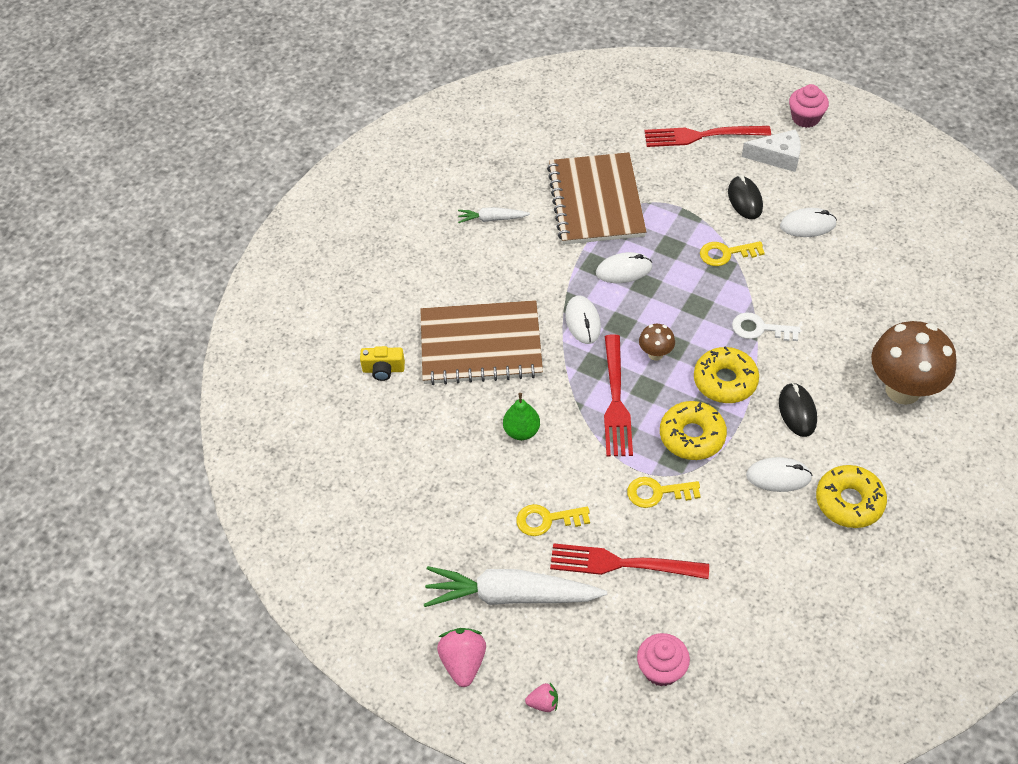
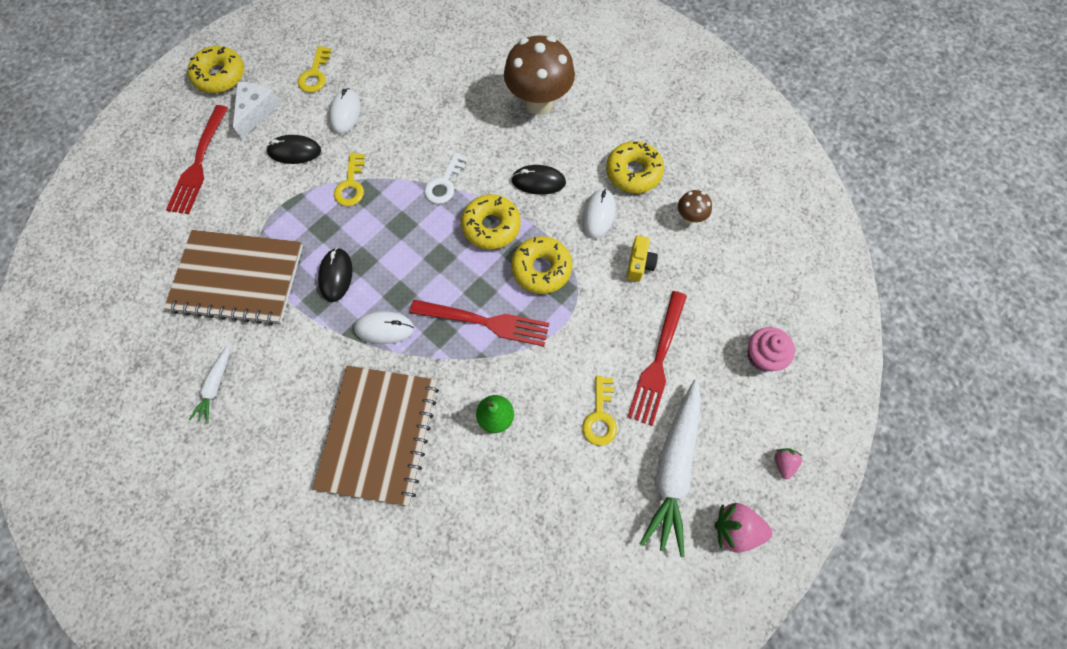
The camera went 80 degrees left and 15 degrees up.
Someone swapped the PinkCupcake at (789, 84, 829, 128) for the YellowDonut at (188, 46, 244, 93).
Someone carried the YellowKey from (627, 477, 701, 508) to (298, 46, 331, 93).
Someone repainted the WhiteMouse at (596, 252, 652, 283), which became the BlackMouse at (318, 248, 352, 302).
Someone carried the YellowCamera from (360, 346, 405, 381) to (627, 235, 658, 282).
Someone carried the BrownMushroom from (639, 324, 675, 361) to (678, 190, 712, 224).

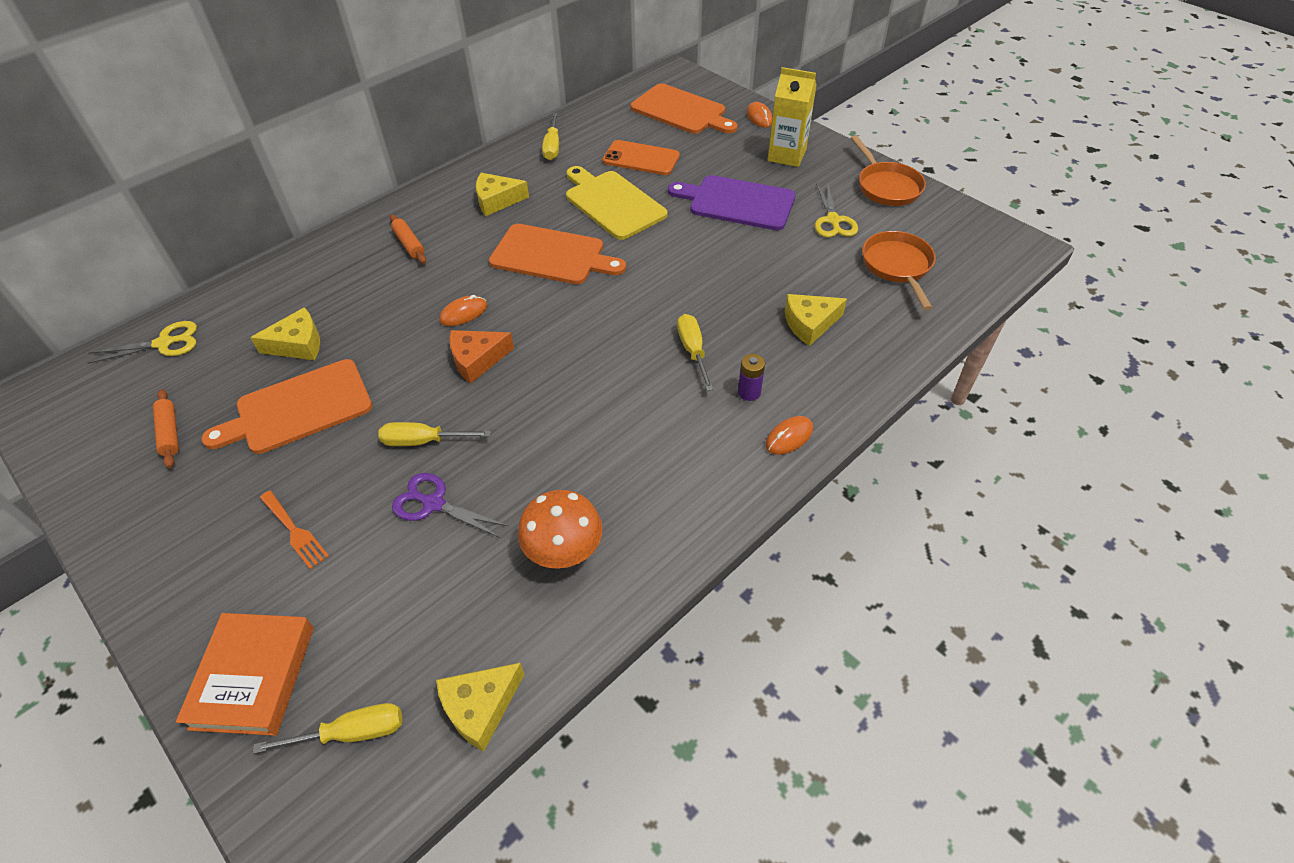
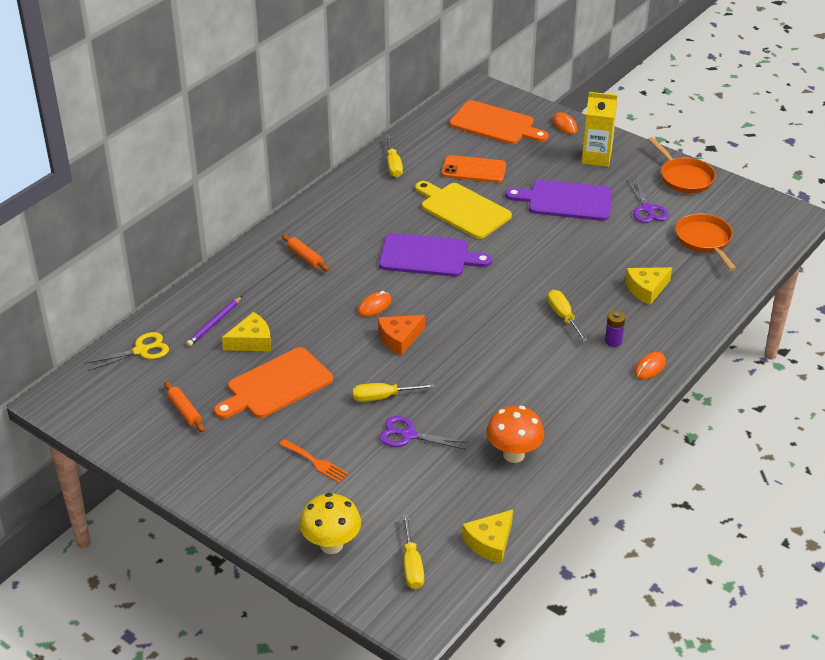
The camera went 10 degrees left and 10 degrees down.
Someone put down the PurplePencil at (186, 296, 242, 346).
Someone swapped the OrangeBook at (176, 613, 314, 736) for the YellowMushroom at (299, 493, 361, 554).
Someone repainted the OrangeCuttingBoard at (489, 224, 626, 284), which became the PurpleCuttingBoard at (379, 233, 492, 277).
Someone rotated the YellowScrewdriver at (253, 703, 402, 754) by 105 degrees clockwise.
Someone repainted the YellowScissors at (815, 182, 858, 238), which became the PurpleScissors at (627, 179, 669, 223).
Someone took away the YellowCheese at (476, 173, 529, 216).

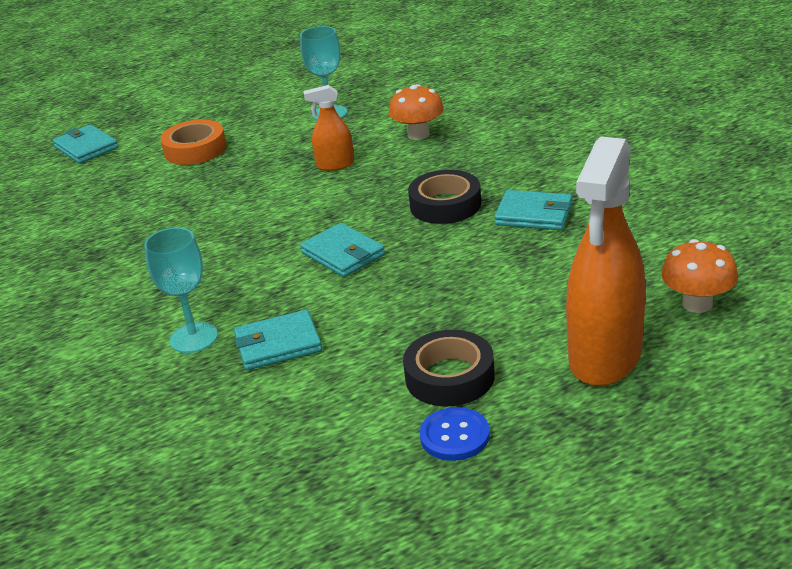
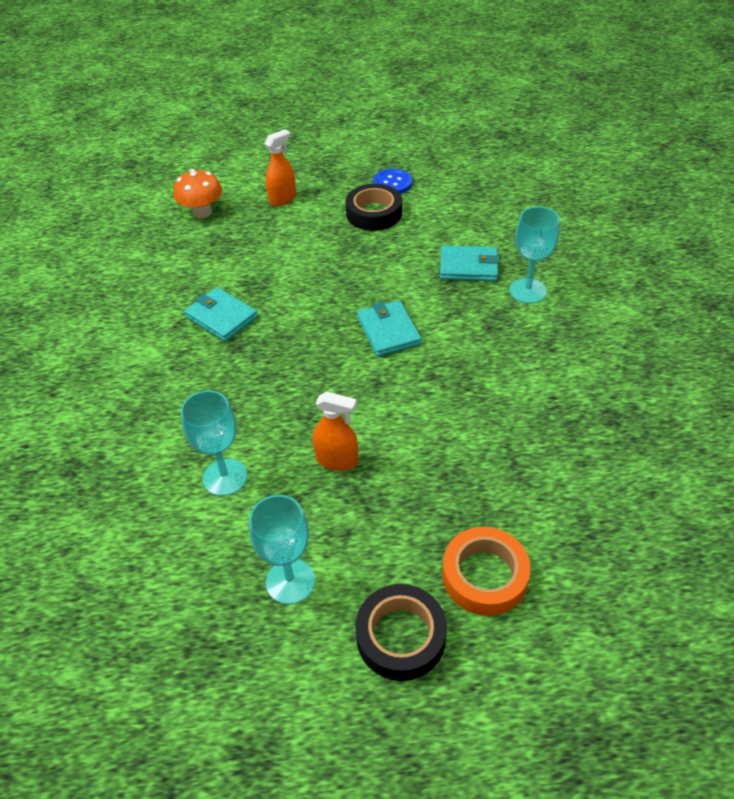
The camera went 160 degrees left and 15 degrees up.
Someone swapped the OrangeMushroom at (389, 84, 444, 140) for the TurquoiseGoblet at (181, 390, 247, 496).
Someone scaled the OrangeSprayBottle at (566, 137, 645, 386) by 0.48.
Someone carried the BlackTape from (408, 170, 481, 224) to (355, 584, 447, 681).
Someone took away the TurquoiseWallet at (53, 124, 118, 164).

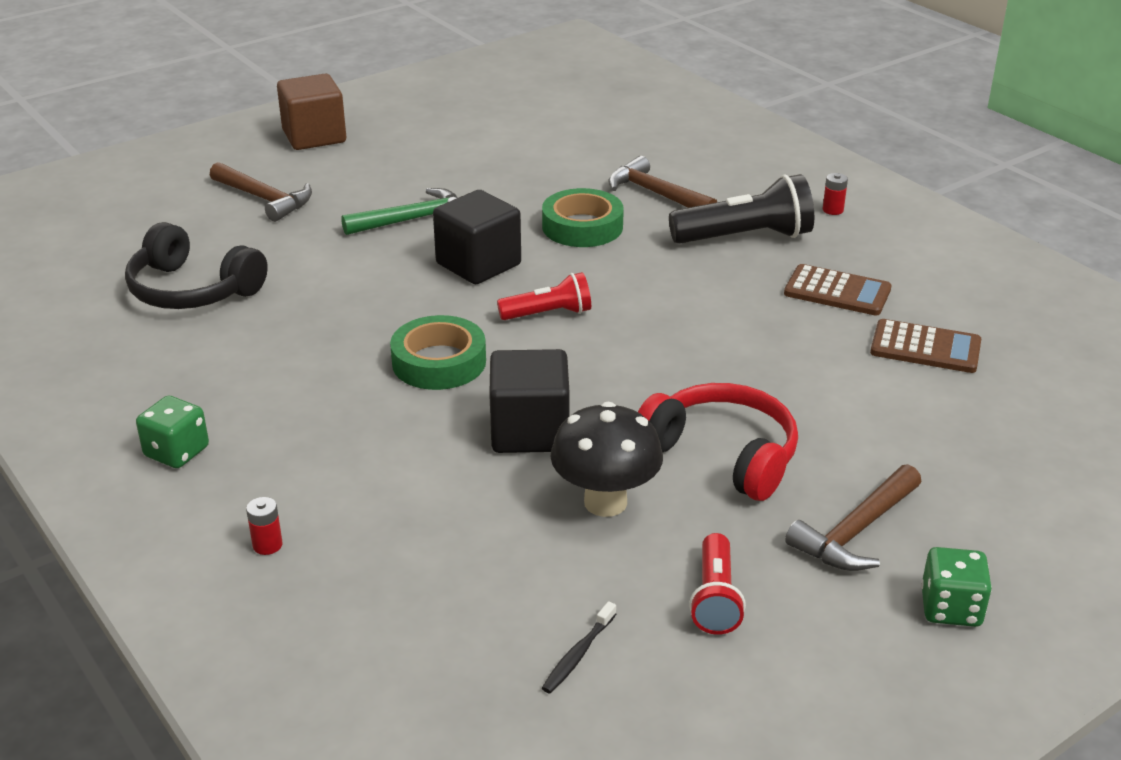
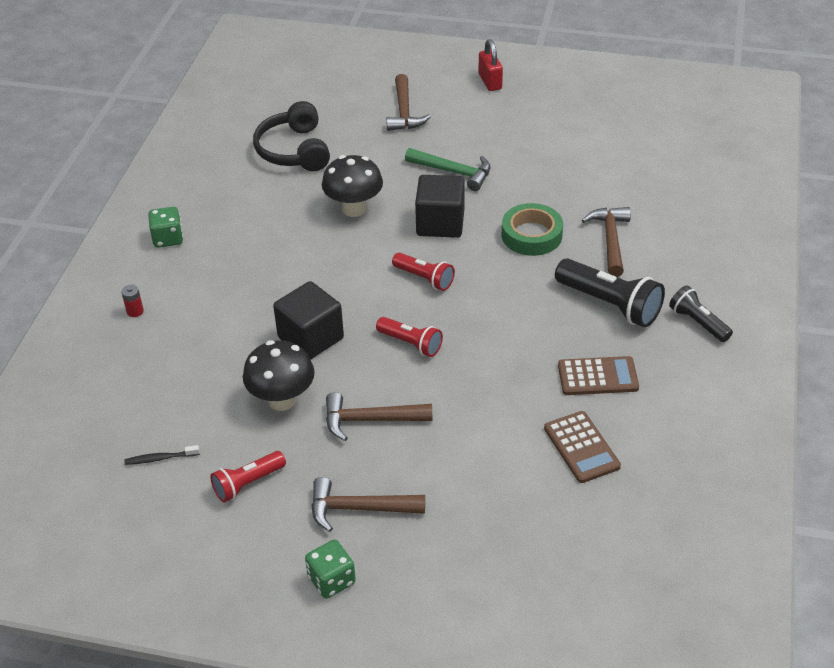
The camera went 50 degrees right and 10 degrees up.
Someone put down the BlackMushroom at (322, 155, 383, 217).
Someone swapped the RedHeadphones at (638, 383, 798, 501) for the BrownHammer at (326, 392, 433, 441).
Someone put down the RedFlashlight at (376, 317, 443, 357).
Someone swapped the BrownCube at (277, 74, 346, 150) for the RedPadlock at (478, 39, 503, 91).
Someone rotated the BrownCalculator at (784, 264, 892, 315) by 75 degrees counterclockwise.
Someone swapped the RedBattery at (823, 173, 848, 215) for the BlackFlashlight at (669, 285, 733, 342).
Someone took away the GreenTape at (390, 315, 486, 390).

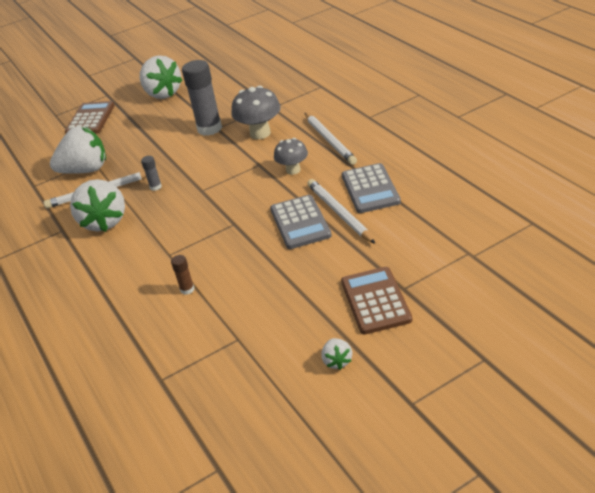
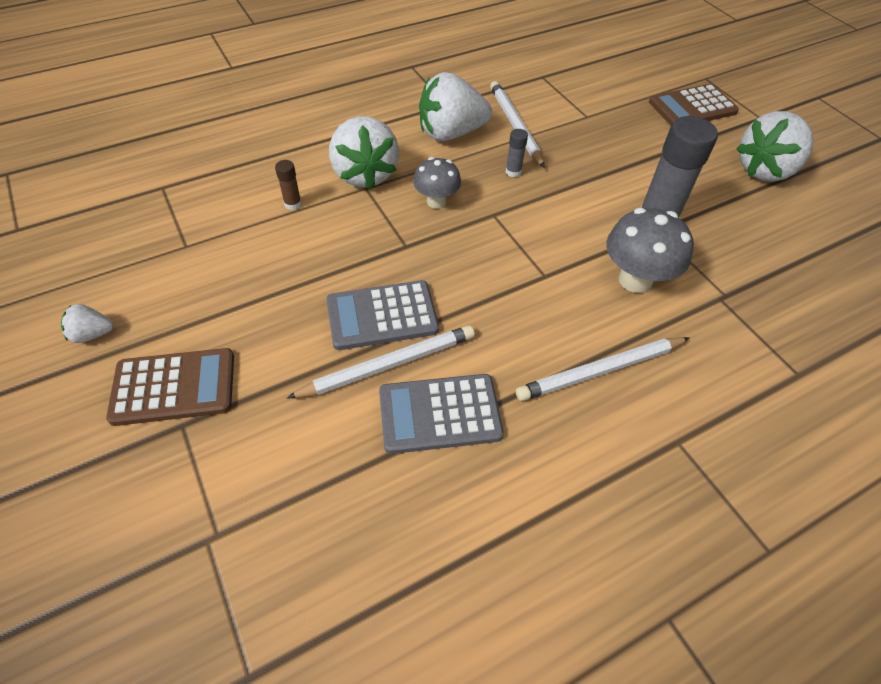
The camera went 85 degrees right and 15 degrees up.
Someone carried the WhiteStrawberry from (50, 126, 106, 174) to (329, 116, 399, 190).
Someone carried the GreyMushroom from (274, 138, 308, 175) to (413, 157, 461, 209).
Someone rotated the BrownCalculator at (65, 101, 115, 134) by 150 degrees clockwise.

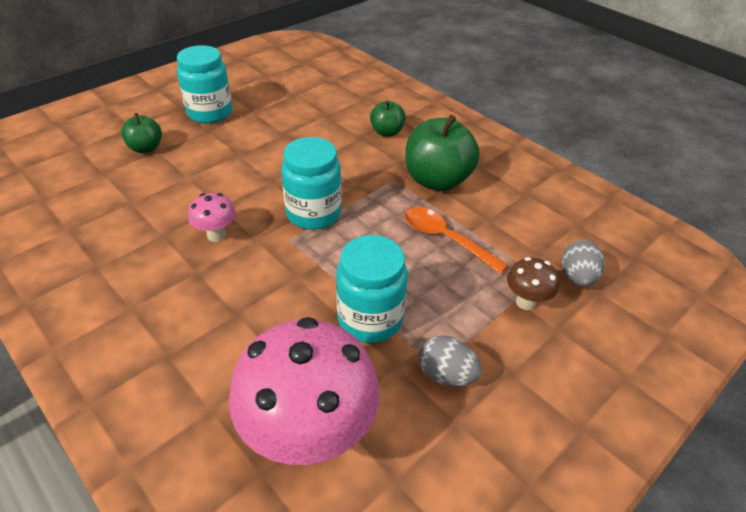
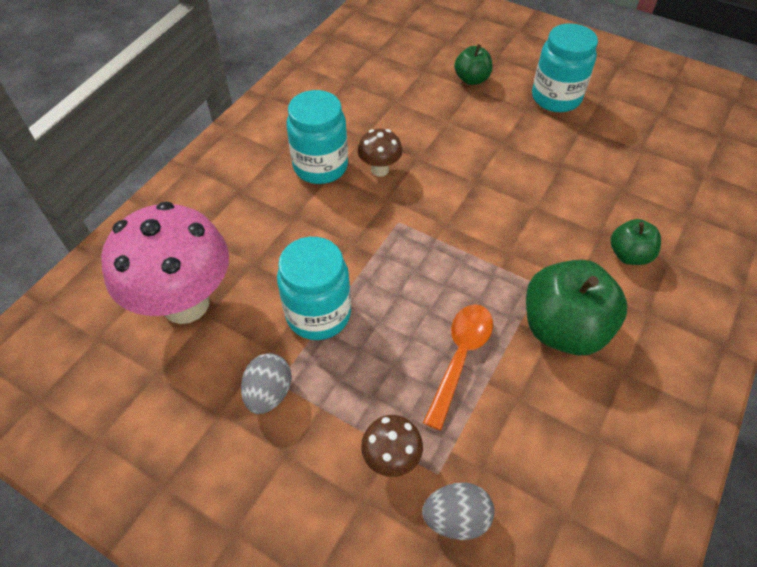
The camera went 75 degrees right and 10 degrees up.
Someone carried the TurquoiseJar from (281, 137, 341, 230) to (286, 90, 348, 184).
Someone repainted the PinkMushroom at (188, 193, 236, 242), which became the BrownMushroom at (358, 129, 402, 177).

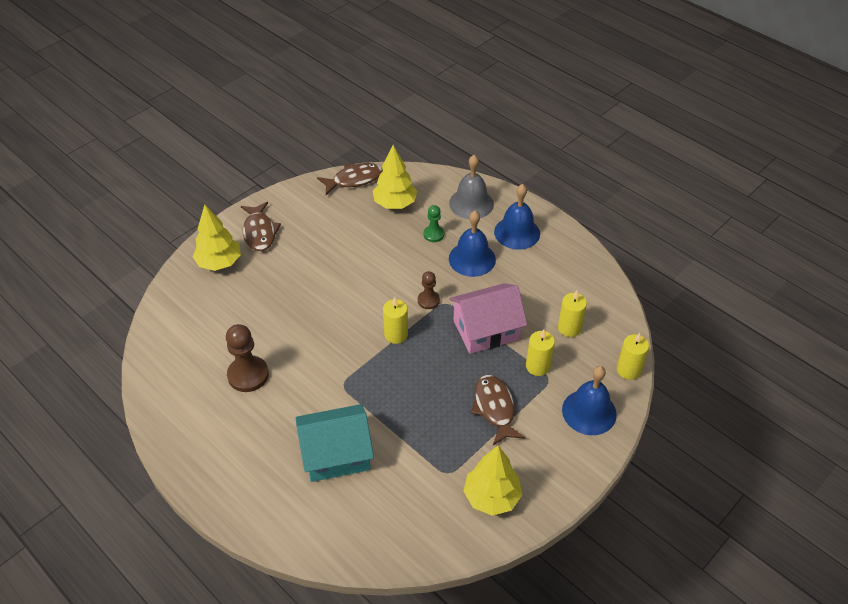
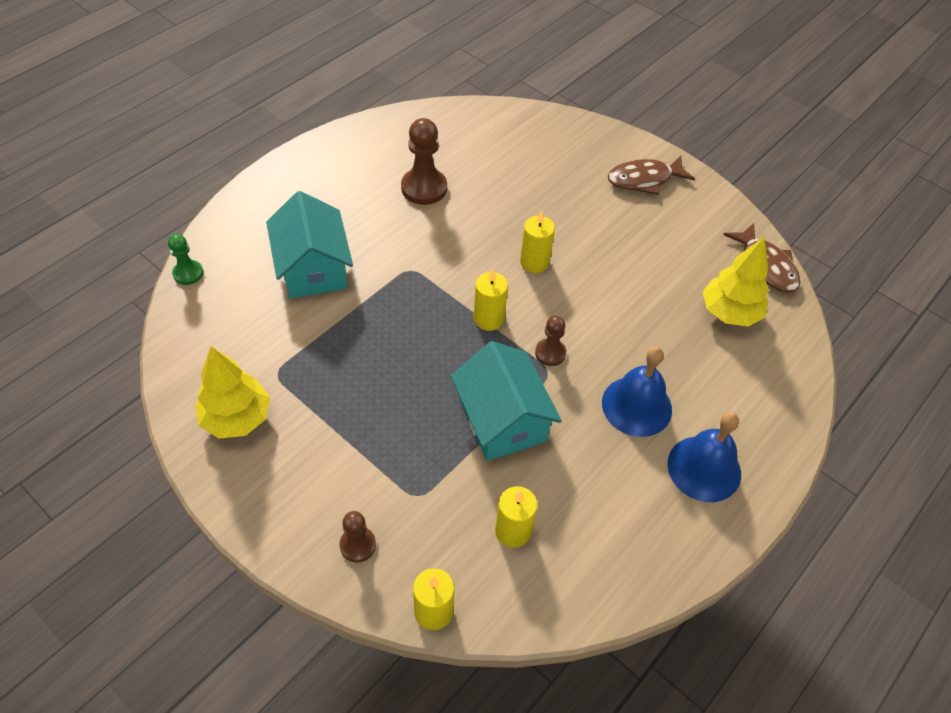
The camera went 85 degrees right and 5 degrees up.
Someone carried the GreenPawn from (424, 205, 444, 242) to (168, 234, 203, 285).
Someone swapped the BlueBell at (562, 366, 617, 435) for the BrownPawn at (339, 511, 376, 563).
Someone repainted the PinkHouse at (449, 283, 527, 354), which became the TurquoiseHouse at (451, 341, 562, 461).
Someone carried the YellowCandle from (526, 329, 555, 376) to (520, 211, 555, 273).
Someone took away the YellowTree at (193, 204, 241, 271).
Someone took away the GreyBell at (449, 155, 494, 219).
Someone took away the BrownFish at (471, 375, 525, 445).

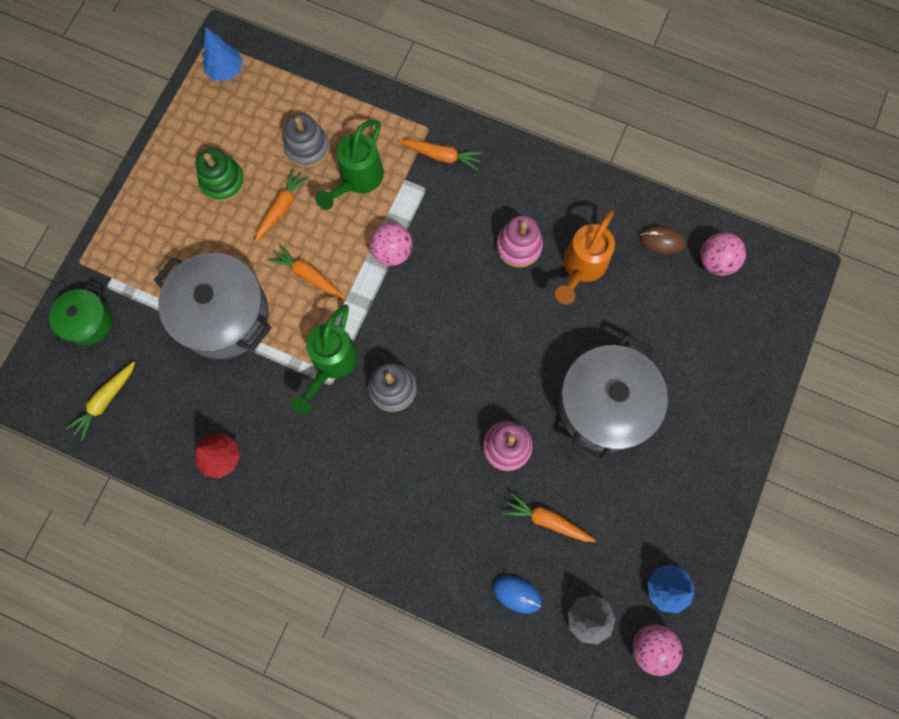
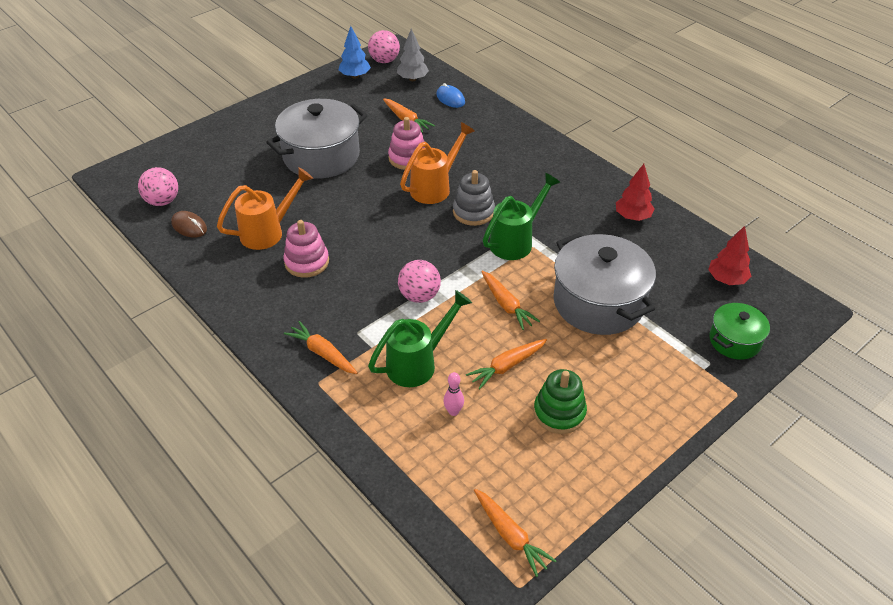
The camera went 155 degrees left and 30 degrees down.
Someone put down the OrangeWateringCan at (400, 122, 475, 204).
Someone swapped the GreyStackingToy at (284, 113, 330, 168) for the PinkBowlingPin at (443, 372, 464, 416).
Someone swapped the BlueTree at (203, 27, 243, 81) for the OrangeCarrot at (474, 489, 556, 577).
Someone swapped the YellowCarrot at (65, 361, 135, 441) for the RedTree at (708, 226, 751, 285).

